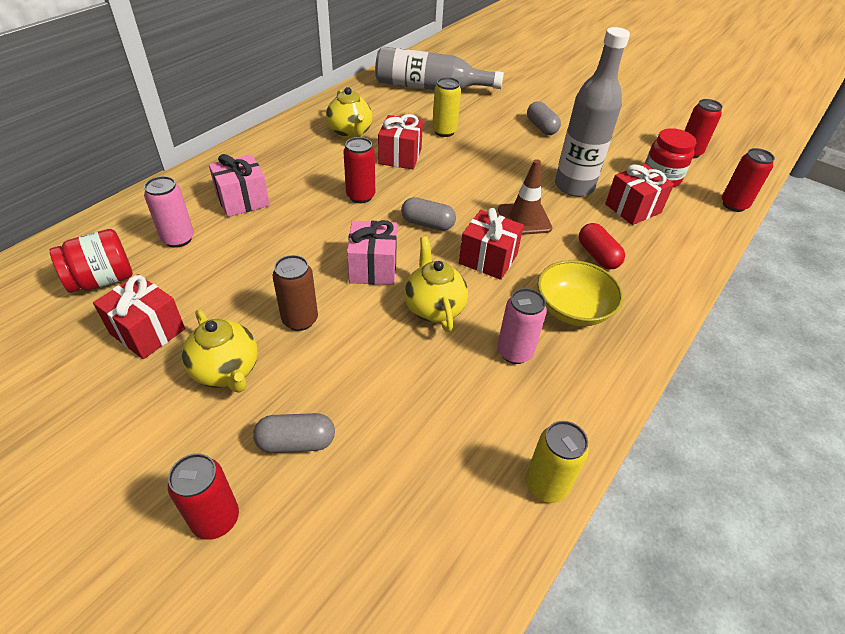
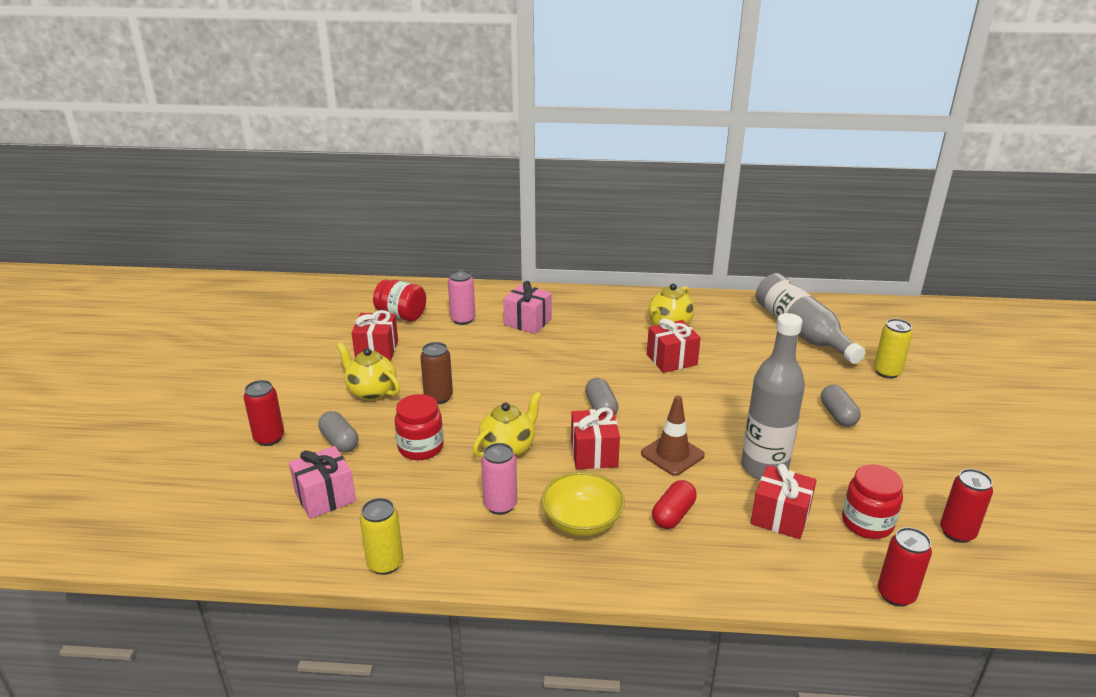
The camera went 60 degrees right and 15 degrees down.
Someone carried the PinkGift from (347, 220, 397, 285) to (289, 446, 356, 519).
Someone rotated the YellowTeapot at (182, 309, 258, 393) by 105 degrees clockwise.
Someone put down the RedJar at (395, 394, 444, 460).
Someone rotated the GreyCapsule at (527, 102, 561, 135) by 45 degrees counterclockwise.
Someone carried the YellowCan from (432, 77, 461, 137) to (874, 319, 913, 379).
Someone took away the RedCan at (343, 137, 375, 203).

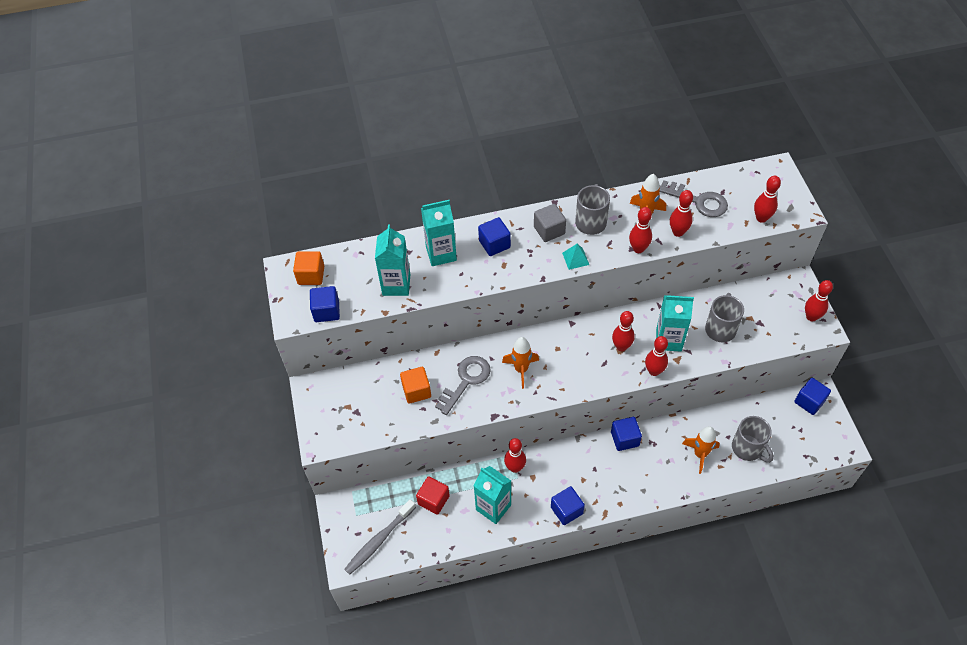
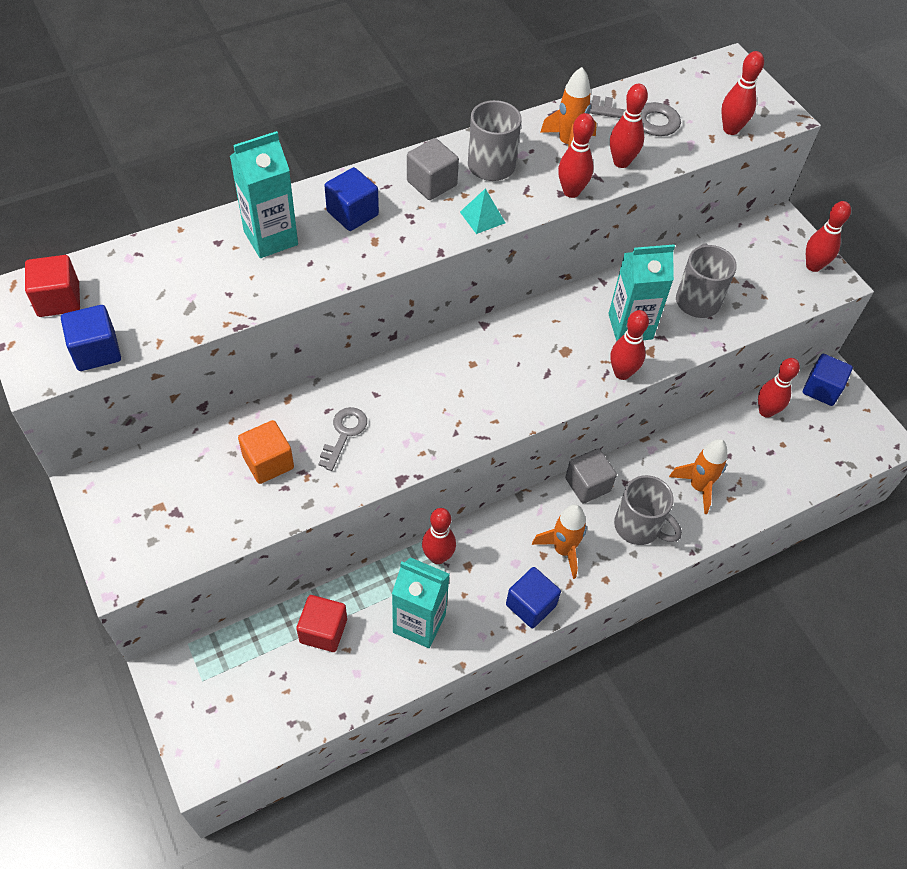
The camera went 20 degrees left and 0 degrees up.
Someone repainted the OrangeCube at (293, 251, 324, 285), which became the RedCube at (25, 255, 80, 317).
Someone scaled the GreyKey at (435, 356, 491, 415) by 0.66.
Someone carried the OrangeRocket from (502, 337, 539, 389) to (532, 504, 587, 579).
Someone repainted the BlueCube at (611, 417, 642, 451), which became the GreyCube at (565, 448, 617, 504).
Someone carried the GreyMug from (732, 416, 774, 463) to (614, 475, 682, 545).
Someone carried the RedBowlingPin from (612, 311, 635, 351) to (758, 358, 800, 418).
Someone took away the GreyToothbrush at (344, 499, 416, 575).
Someone took away the TurquoiseCarton at (375, 224, 410, 296).

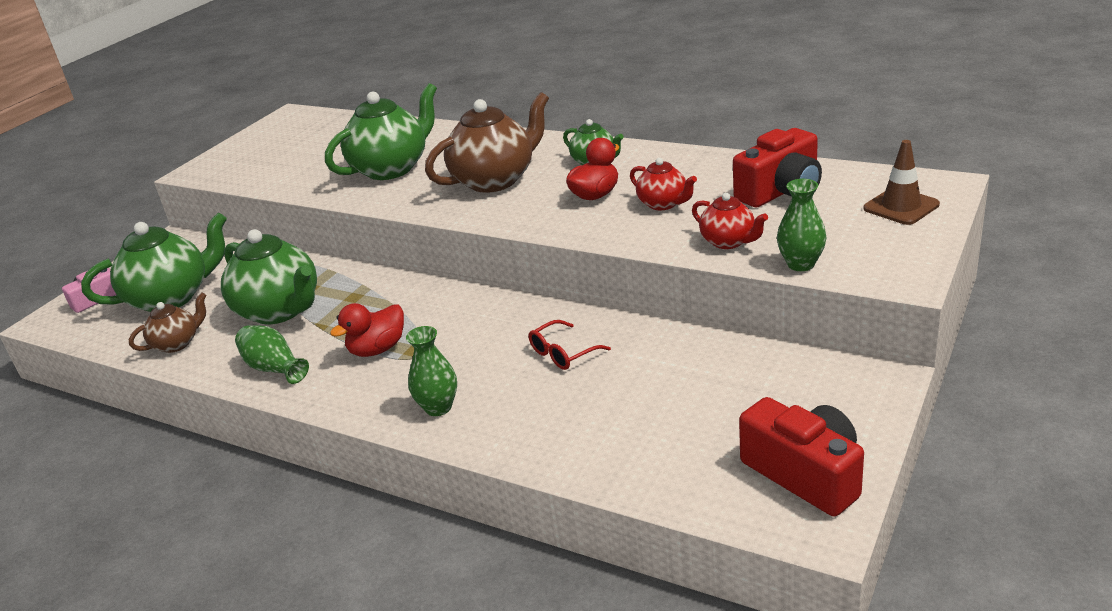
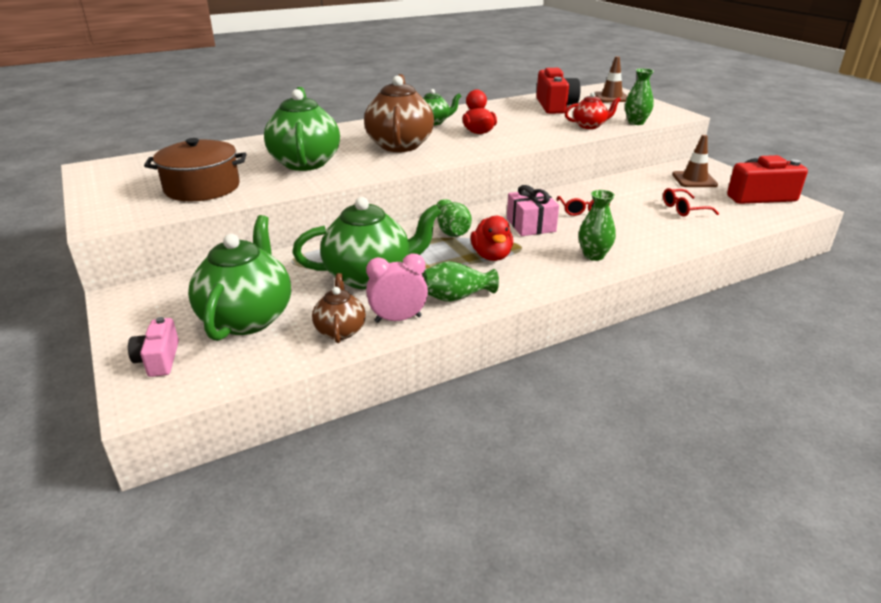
The camera went 60 degrees left and 0 degrees up.
Someone put down the BrownPot at (144, 138, 246, 201).
Someone put down the PinkClock at (366, 253, 428, 323).
Someone put down the GreenVase at (436, 199, 472, 237).
Someone put down the PinkGift at (507, 185, 559, 236).
Someone put down the RedGlasses at (663, 188, 719, 216).
Someone put down the BrownTrafficCone at (672, 135, 718, 187).
Someone took away the RedTeapot at (630, 158, 697, 210).

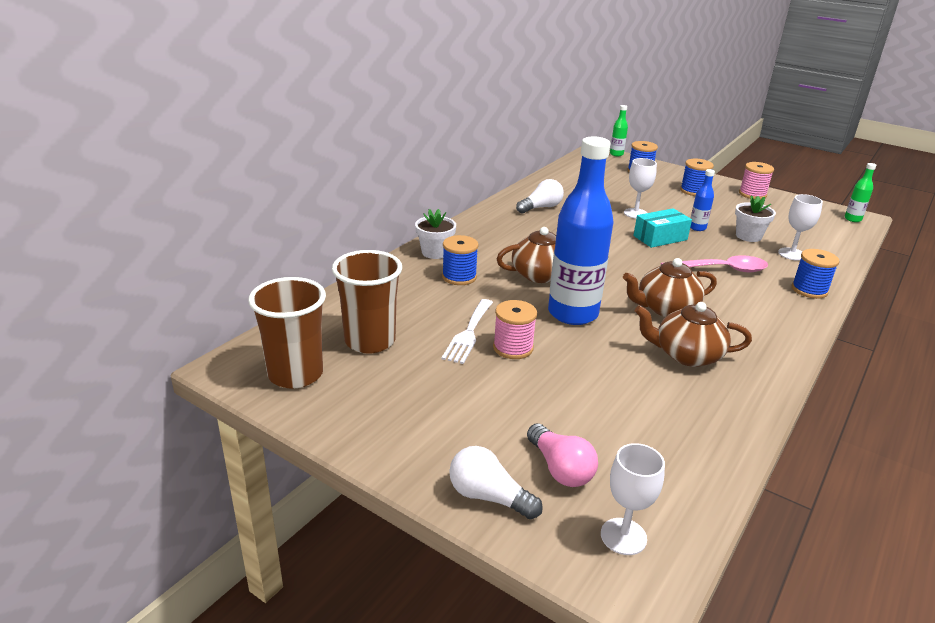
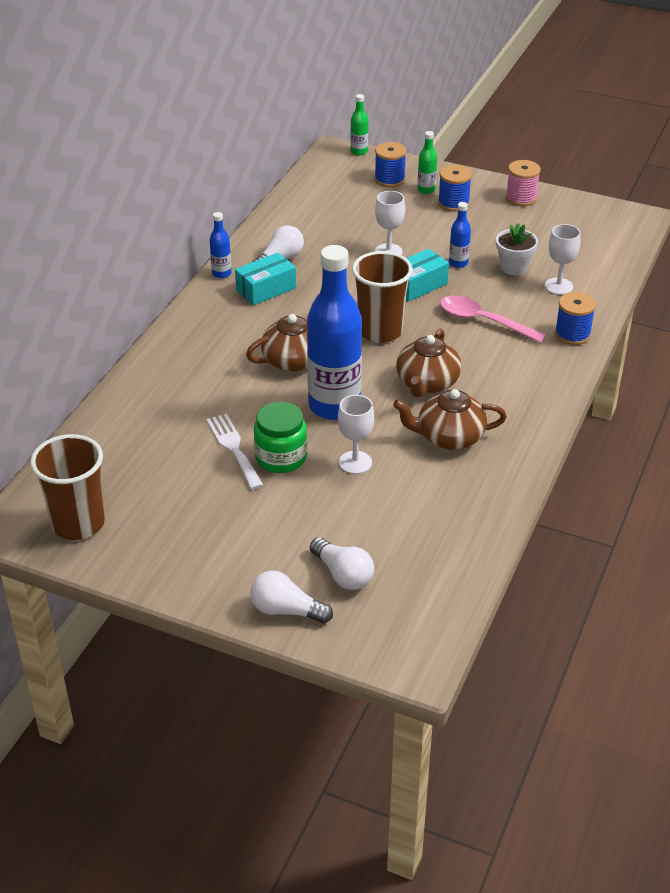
The camera went 10 degrees left and 10 degrees up.
Someone rotated the WhiteFork at (442, 299, 493, 364) by 150 degrees clockwise.
Someone put down the BlueBottle at (210, 212, 232, 278).
Someone put down the TurquoiseBox at (235, 253, 296, 305).
Someone swapped the PinkSpool at (493, 300, 537, 359) for the GreenJar at (254, 402, 307, 473).
Someone repainted the PinkLightBulb at (527, 423, 598, 487), which became the WhiteLightBulb at (310, 537, 374, 590).
Someone carried the WhiteGoblet from (601, 443, 665, 555) to (338, 395, 374, 474).
Someone carried the BrownCup from (332, 250, 402, 353) to (352, 251, 413, 343).
Someone rotated the BrownTeapot at (623, 258, 717, 317) by 45 degrees counterclockwise.
Someone carried the GreenBottle from (845, 163, 876, 222) to (417, 131, 437, 194).
Someone rotated the PinkSpoon at (661, 255, 768, 272) by 135 degrees counterclockwise.
Someone took away the WhiteFlowerPot at (415, 209, 456, 259).
Someone took away the BlueSpool at (442, 235, 479, 285).

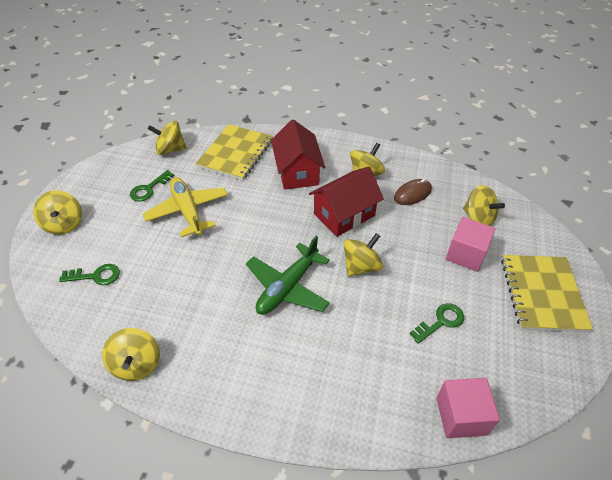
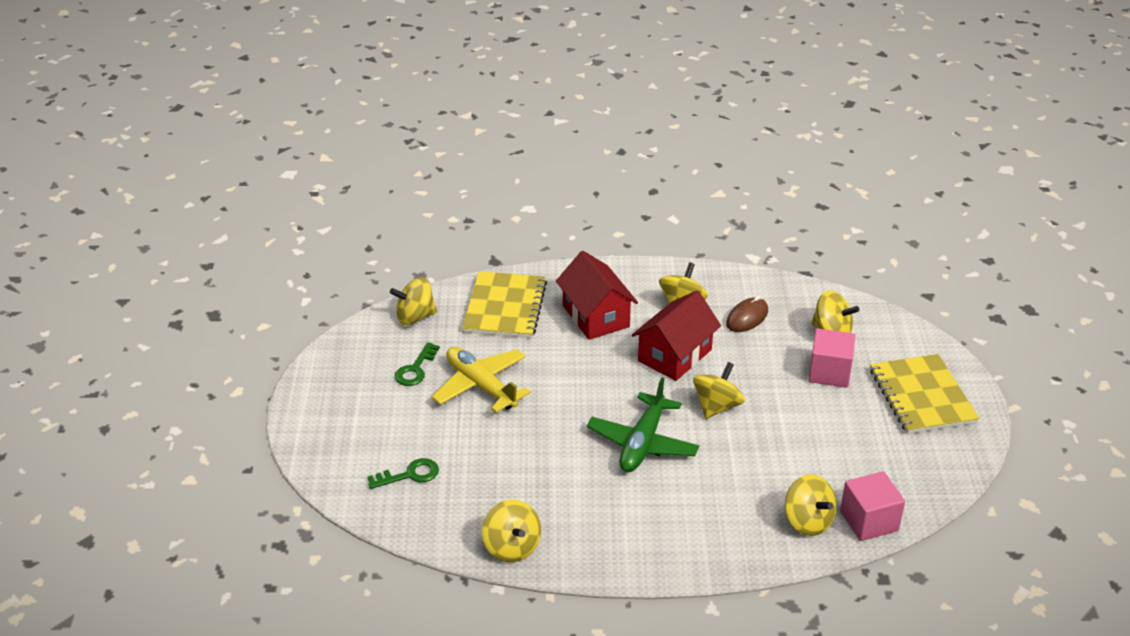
The camera went 15 degrees left and 10 degrees down.
Someone carried the YellowSpinningTop from (33, 190, 82, 235) to (785, 474, 837, 536).
Someone took away the GreenKey at (410, 303, 464, 344).

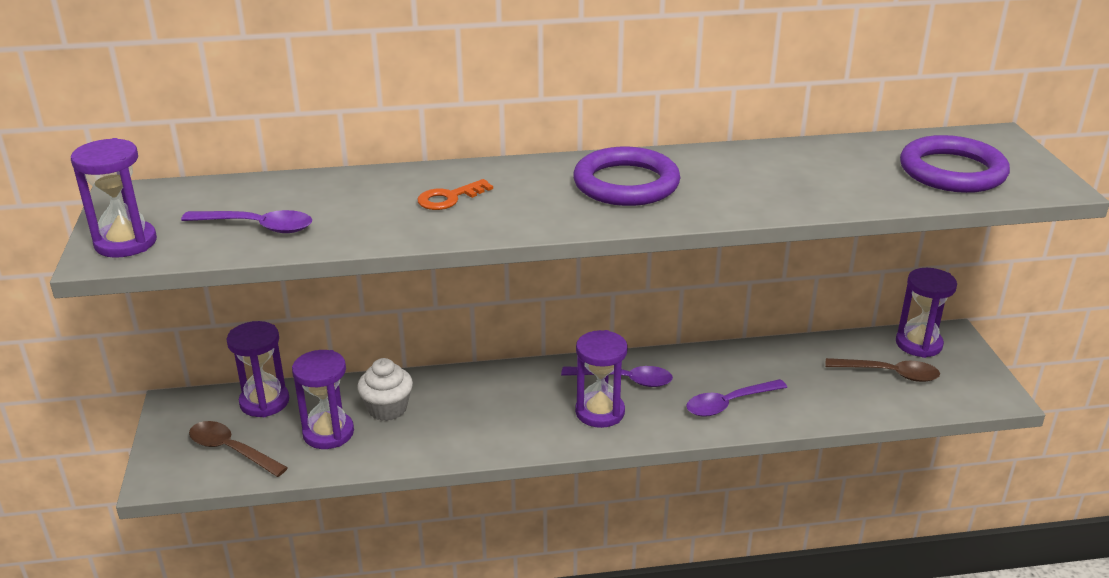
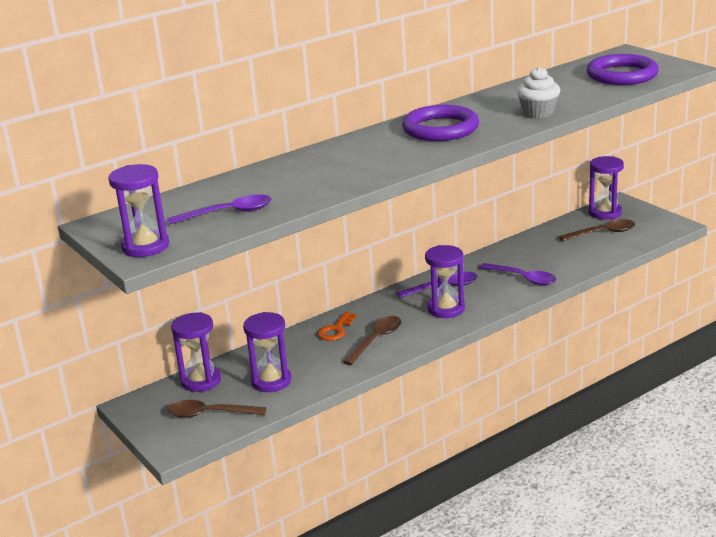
The camera went 25 degrees left and 5 degrees down.
Someone carried the OrangeKey from (417, 179, 493, 210) to (318, 312, 357, 341).
Someone put down the BrownSpoon at (342, 316, 401, 365).
Someone rotated the PurpleSpoon at (686, 379, 787, 417) by 90 degrees counterclockwise.
Someone carried the WhiteCupcake from (357, 358, 413, 421) to (517, 67, 560, 119).

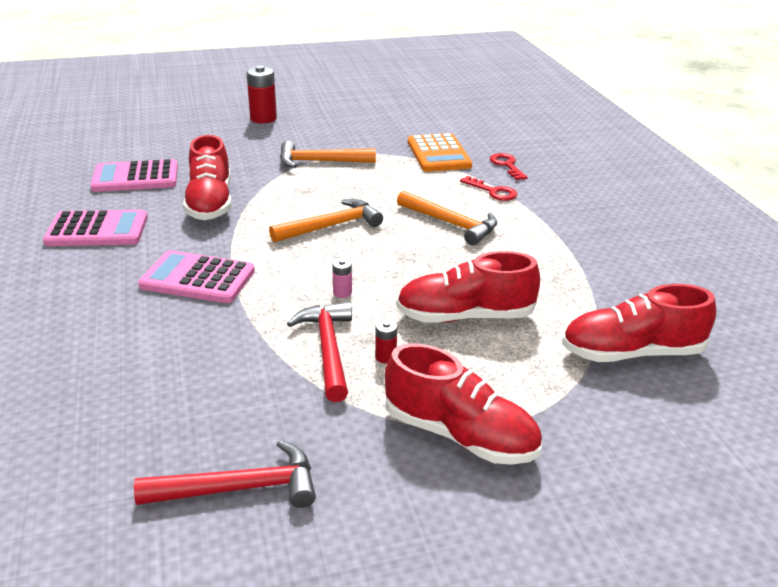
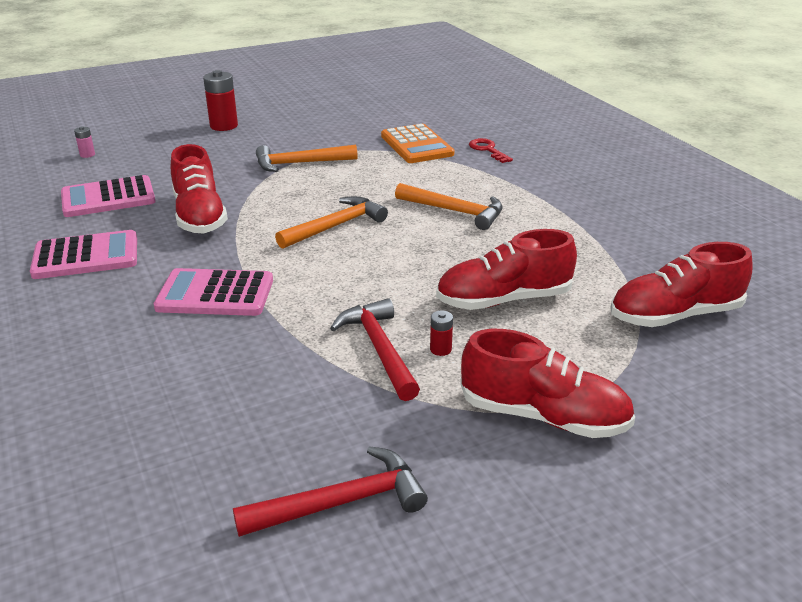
The camera went 10 degrees left and 0 degrees up.
Someone carried the PinkBattery from (332, 258, 352, 298) to (74, 126, 95, 158).
Someone took away the RedKey at (460, 176, 517, 201).

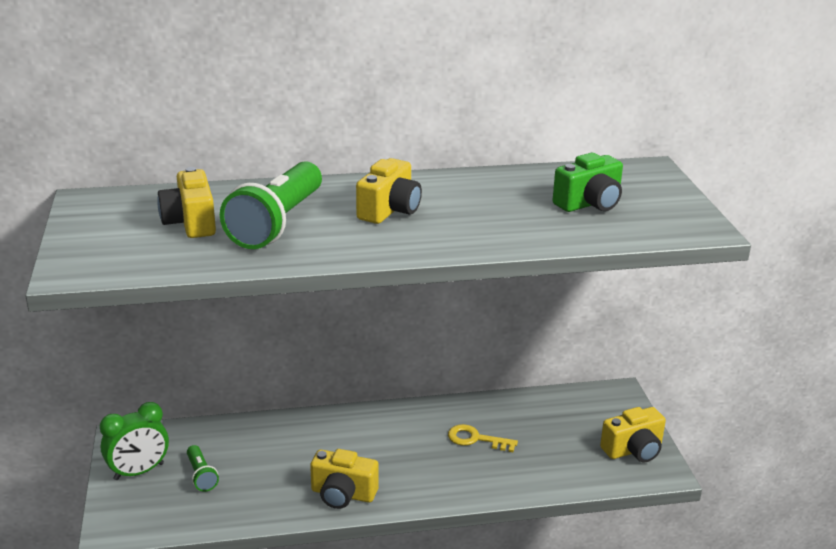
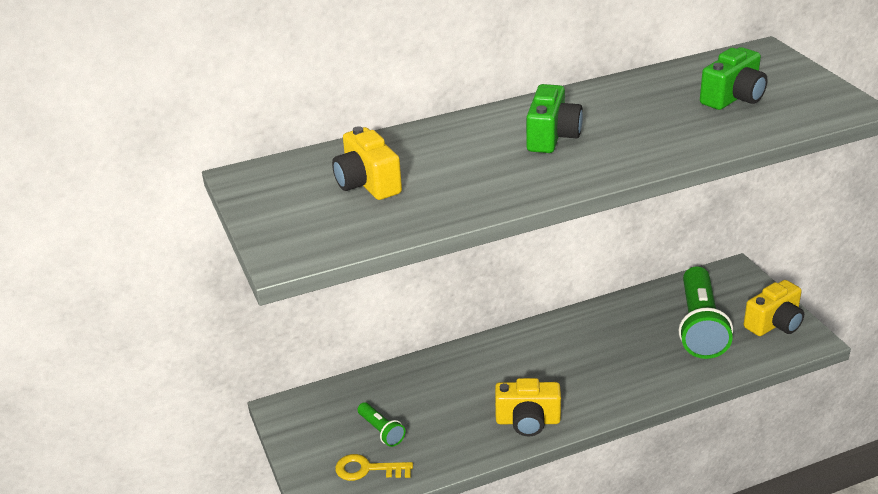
The camera went 10 degrees left and 5 degrees up.
Someone carried the YellowKey from (448, 424, 518, 452) to (335, 454, 413, 481).
Someone repainted the YellowCamera at (356, 158, 422, 224), which became the GreenCamera at (526, 84, 583, 153).
Someone carried the GreenFlashlight from (220, 161, 322, 249) to (679, 266, 733, 359).
Someone took away the GreenClock at (100, 402, 169, 480).

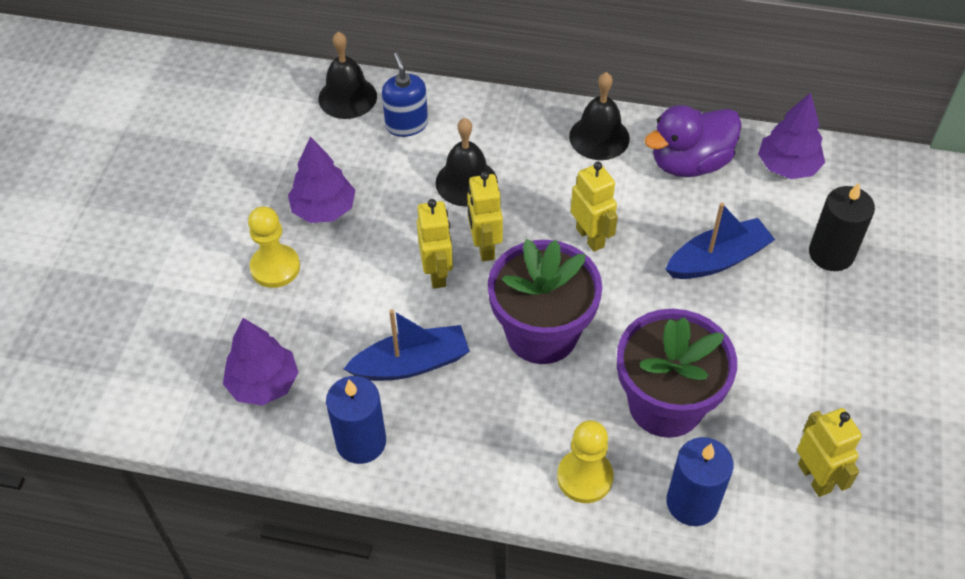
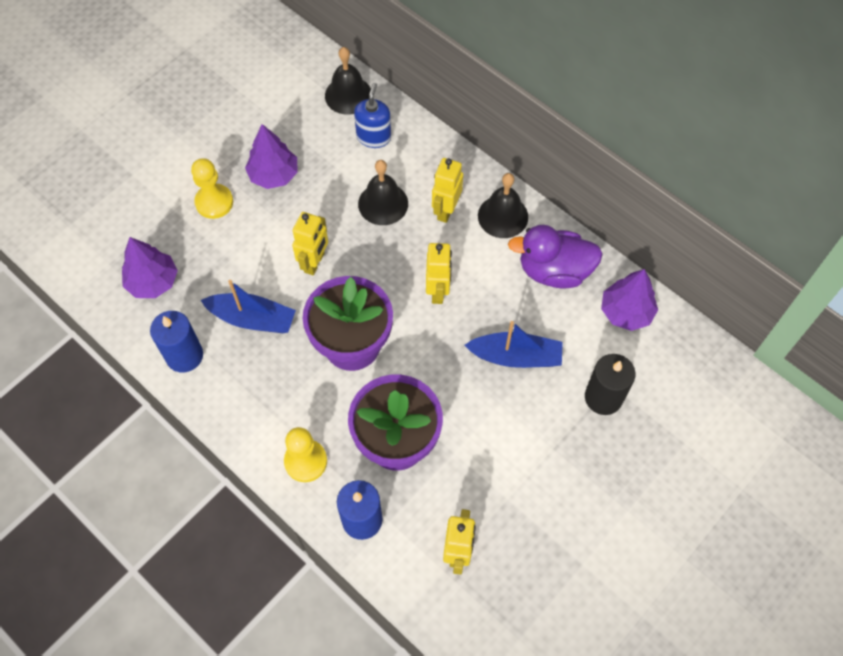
The camera went 30 degrees right and 10 degrees up.
Someone carried the YellowRobot from (467, 171, 503, 261) to (432, 158, 463, 223).

